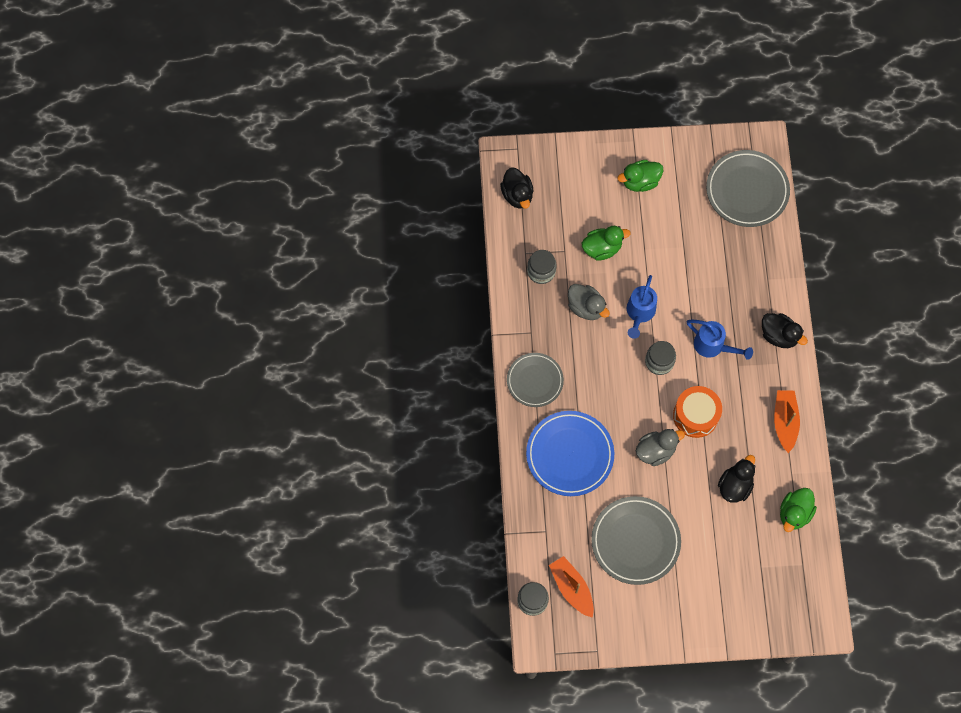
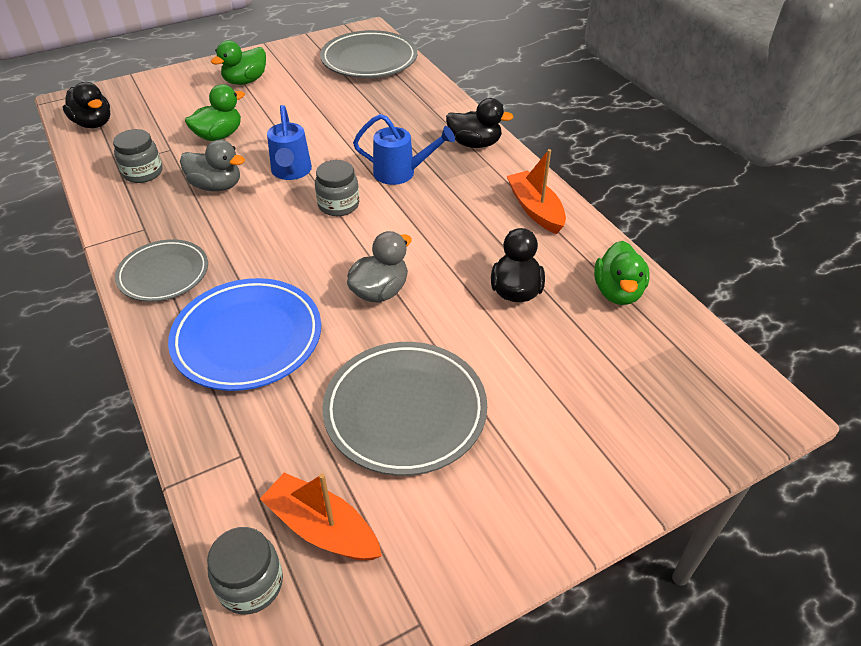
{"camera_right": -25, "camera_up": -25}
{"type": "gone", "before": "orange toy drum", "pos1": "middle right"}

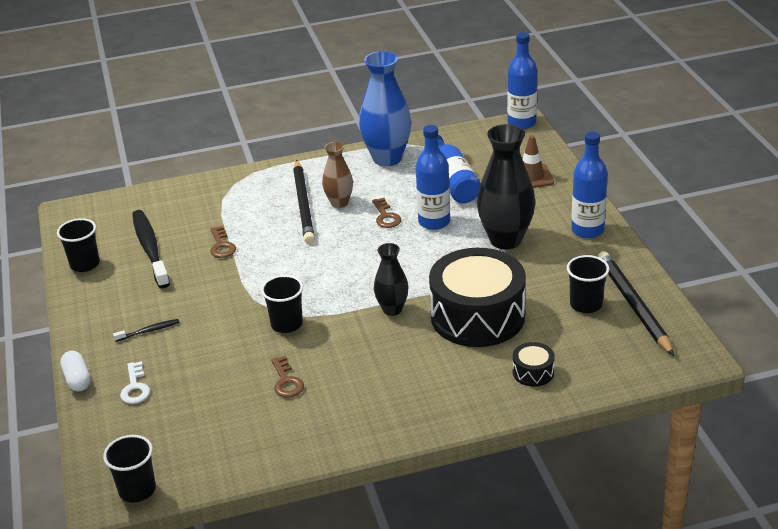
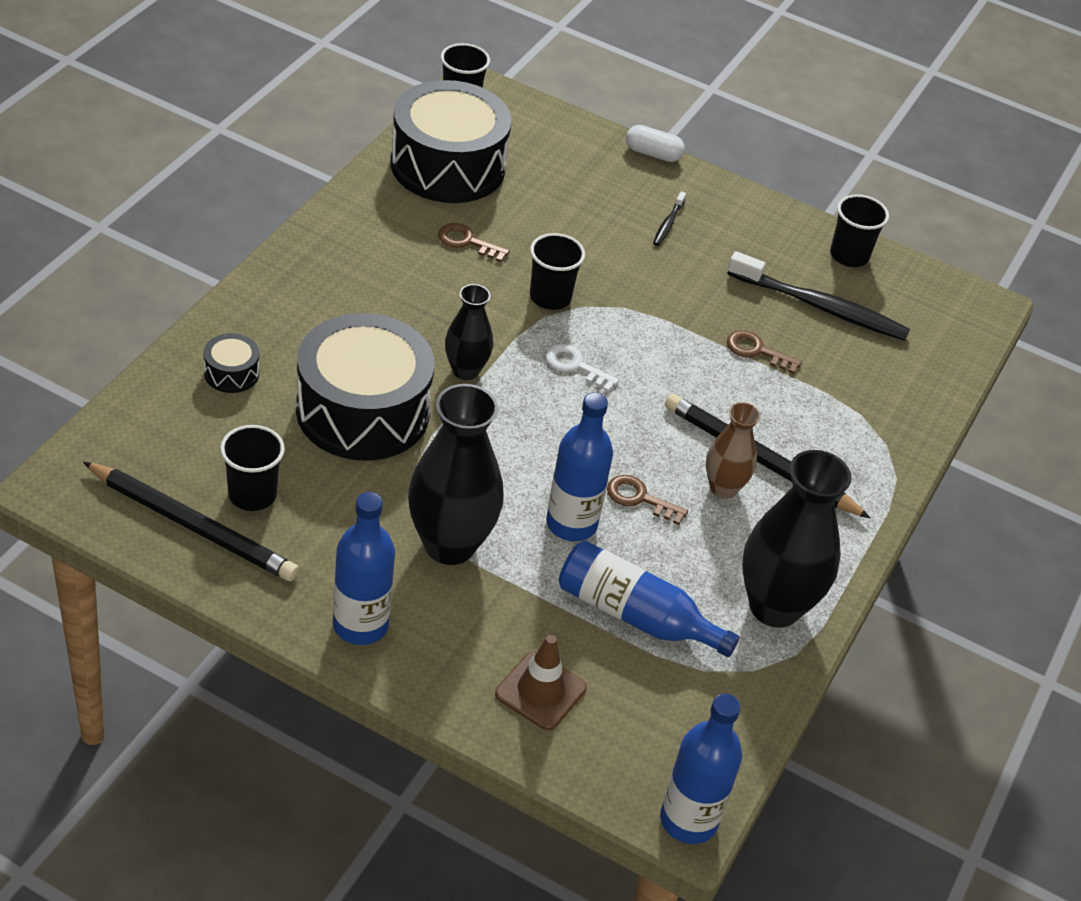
{"camera_right": 125, "camera_up": 10}
{"type": "new", "after": "ebony toy drum (no. 3 from left)", "pos2": "top centre"}
{"type": "shifted", "before": "pure white door key", "pos1": "bottom left", "pos2": "centre"}
{"type": "repainted", "before": "blue tall vase", "after": "ebony tall vase (no. 3 from left)", "pos1": "top centre", "pos2": "middle right"}

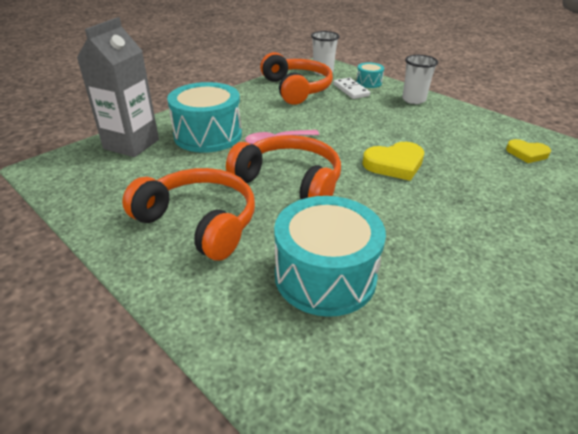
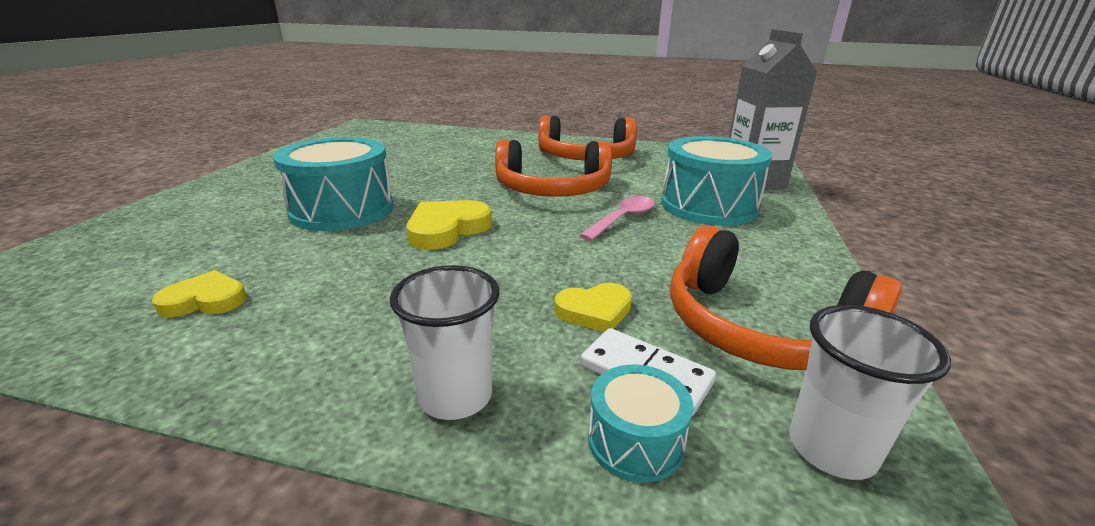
{"camera_right": 150, "camera_up": -10}
{"type": "new", "after": "golden love heart (no. 3 from left)", "pos2": "centre"}
{"type": "shifted", "before": "turquoise toy drum (no. 2 from left in the first image)", "after": "turquoise toy drum (no. 1 from left)", "pos1": "centre", "pos2": "middle left"}

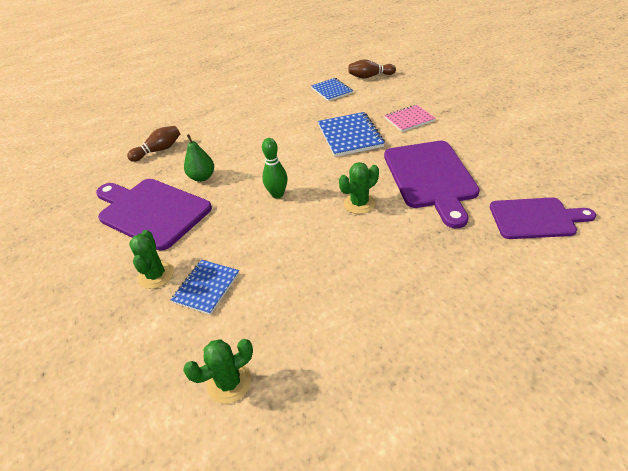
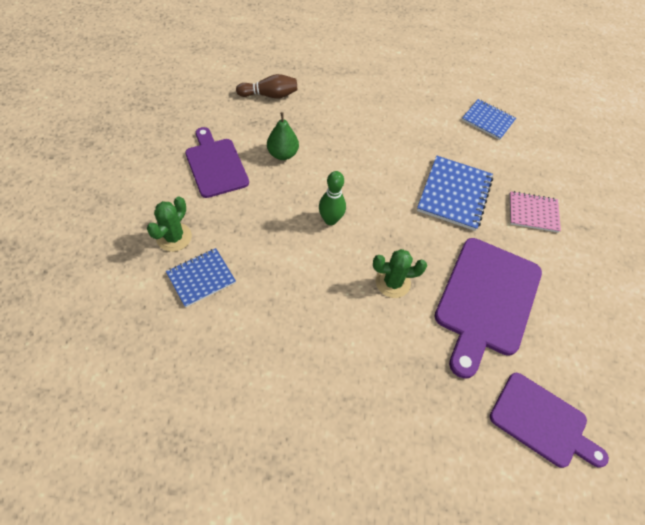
{"camera_right": 25, "camera_up": 15}
{"type": "gone", "before": "leaf-green cactus (no. 2 from left)", "pos1": "bottom centre"}
{"type": "gone", "before": "russet bowling pin (no. 2 from left)", "pos1": "top centre"}
{"type": "rotated", "before": "blue notebook (no. 2 from left in the first image)", "pos1": "top centre", "pos2": "top right", "turn": -60}
{"type": "scaled", "before": "purple bread board (no. 1 from left)", "pos1": "middle left", "pos2": "top centre", "scale": 0.66}

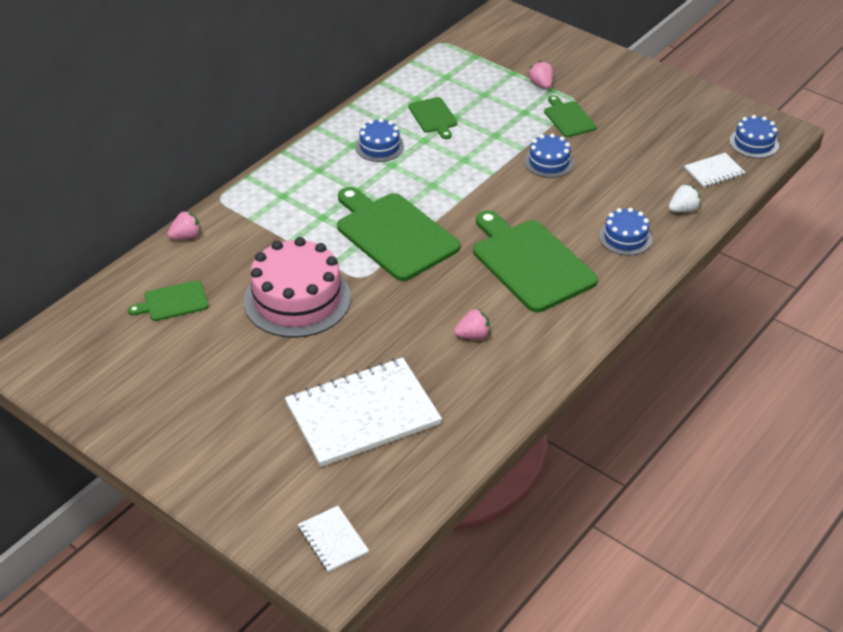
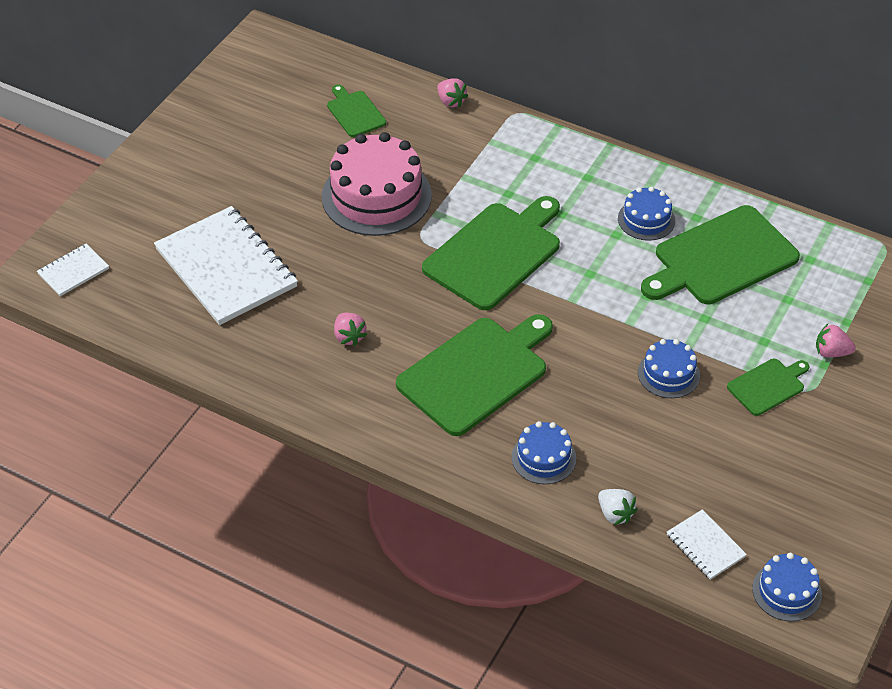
{"camera_right": 80, "camera_up": 5}
{"type": "rotated", "before": "rose-pink berry (no. 3 from left)", "pos1": "top centre", "pos2": "middle right", "turn": -135}
{"type": "scaled", "before": "leaf-green bread board (no. 3 from left in the first image)", "pos1": "top centre", "pos2": "middle right", "scale": 1.99}

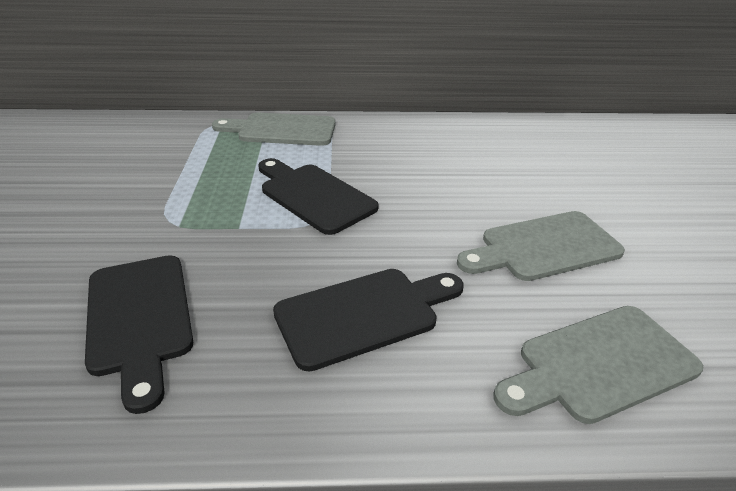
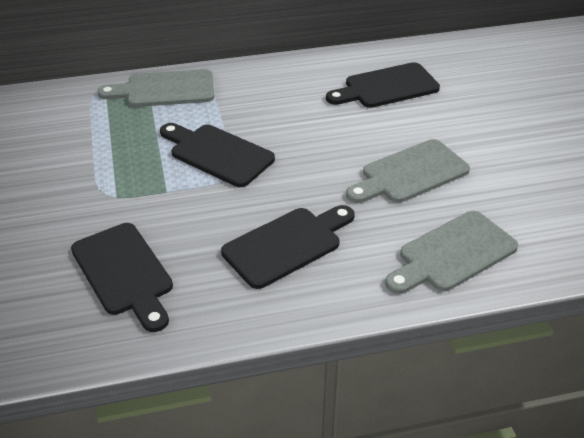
{"camera_right": -10, "camera_up": 5}
{"type": "new", "after": "ebony bread board (no. 4 from left)", "pos2": "top centre"}

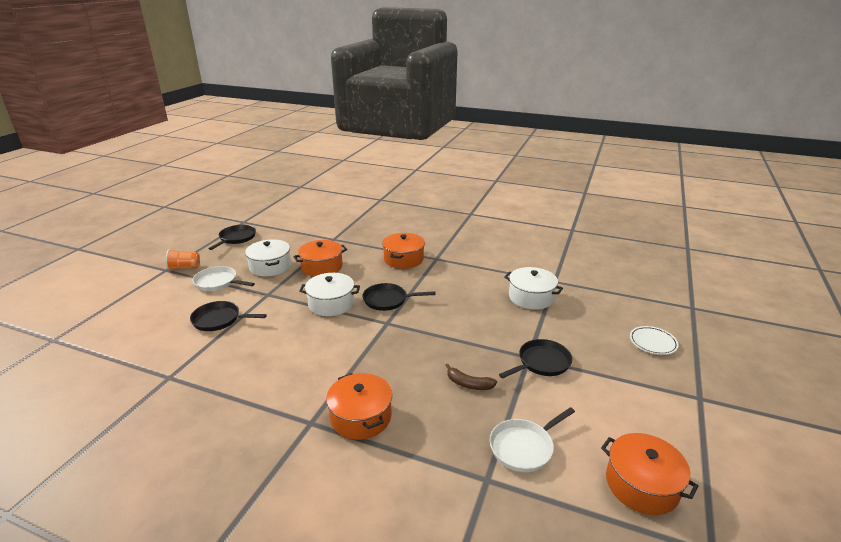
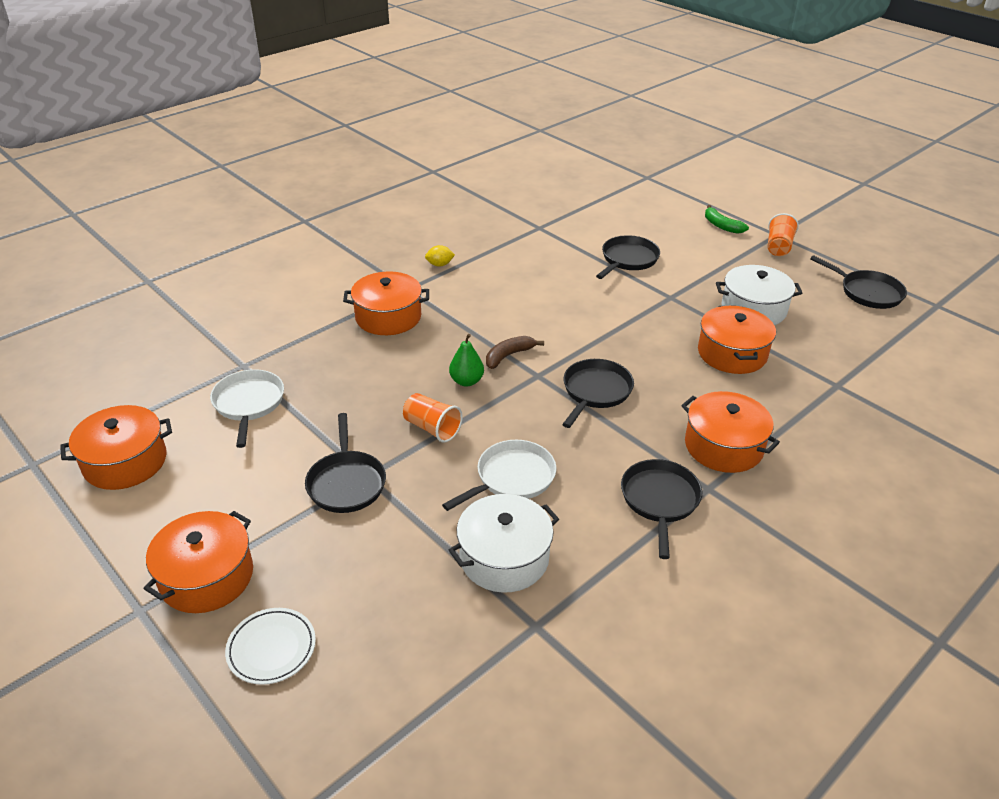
{"camera_right": 115, "camera_up": 10}
{"type": "gone", "before": "pure white pot (no. 2 from left)", "pos1": "centre"}
{"type": "new", "after": "orange pot (no. 2 from left)", "pos2": "bottom left"}
{"type": "new", "after": "orange cup (no. 1 from left)", "pos2": "centre"}
{"type": "new", "after": "golden citrus fruit", "pos2": "top centre"}
{"type": "new", "after": "leaf-green pear fruit", "pos2": "centre"}
{"type": "new", "after": "ebony frying pan (no. 4 from left)", "pos2": "centre"}
{"type": "new", "after": "leaf-green banana fruit", "pos2": "top right"}
{"type": "shifted", "before": "pure white frying pan (no. 1 from left in the first image)", "after": "pure white frying pan (no. 2 from left)", "pos1": "middle left", "pos2": "centre"}
{"type": "shifted", "before": "russet banana fruit", "pos1": "bottom centre", "pos2": "centre"}

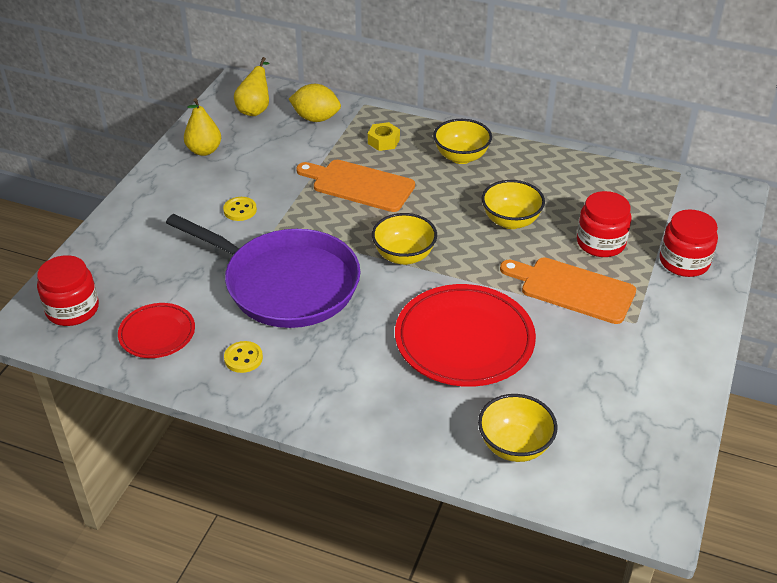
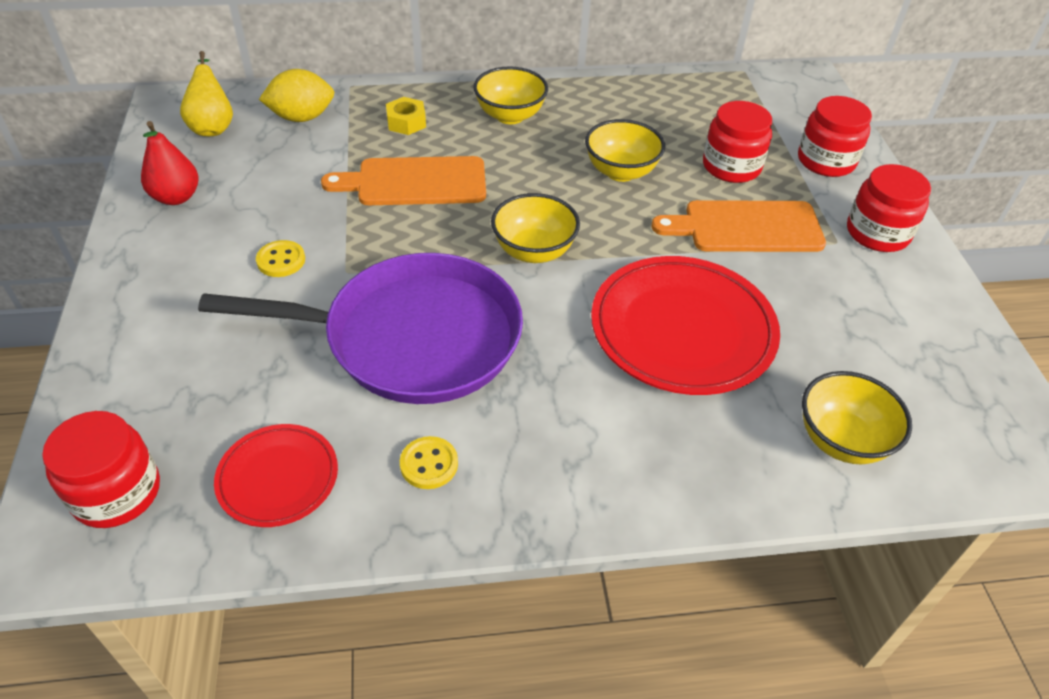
{"camera_right": -30, "camera_up": 5}
{"type": "new", "after": "red jam jar (no. 4 from left)", "pos2": "top right"}
{"type": "repainted", "before": "golden pear fruit (no. 1 from left)", "after": "red pear fruit", "pos1": "top left", "pos2": "top left"}

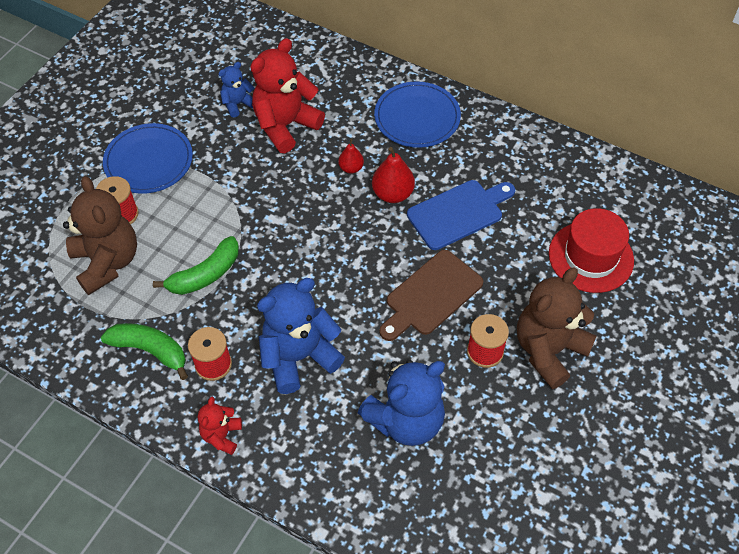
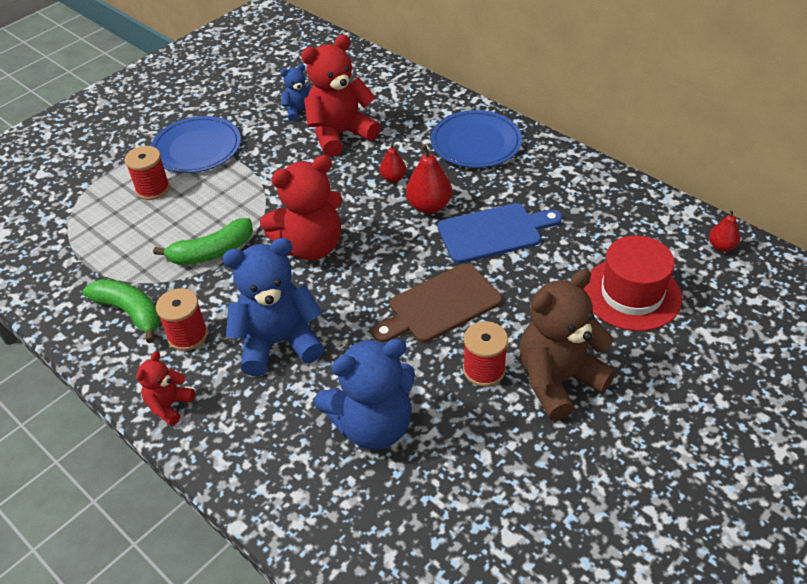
{"camera_right": 15, "camera_up": -10}
{"type": "gone", "before": "russet stuffed bear (no. 1 from left)", "pos1": "middle left"}
{"type": "new", "after": "red stuffed bear (no. 2 from left)", "pos2": "centre"}
{"type": "new", "after": "red pear fruit (no. 3 from left)", "pos2": "middle right"}

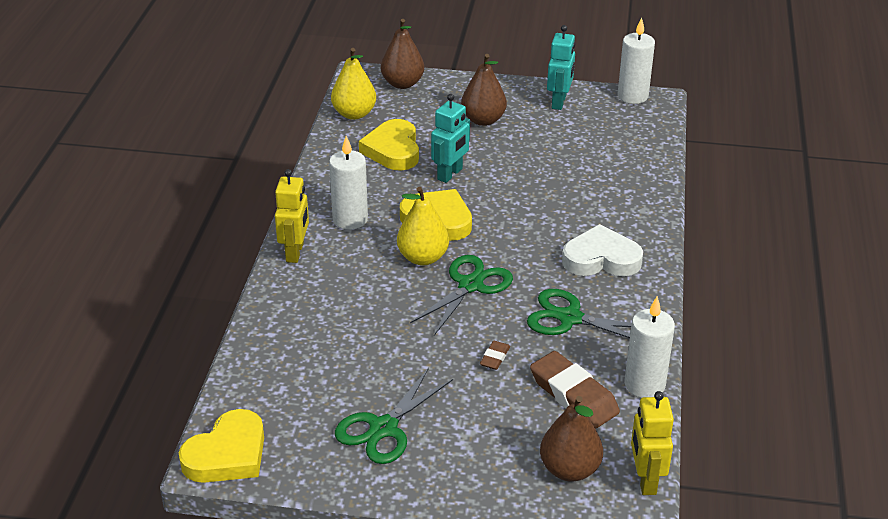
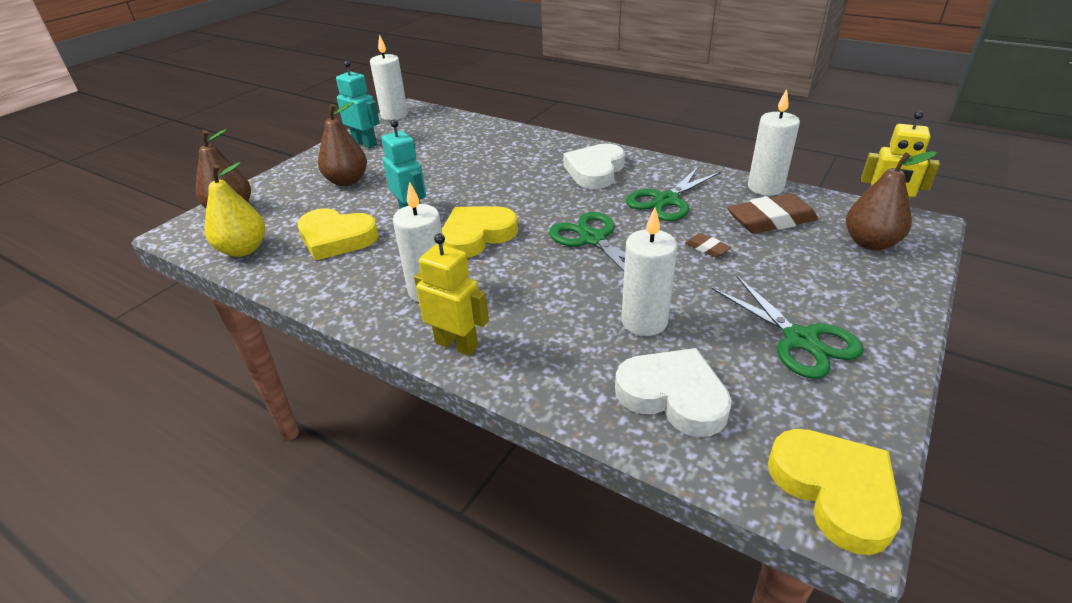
{"camera_right": -65, "camera_up": 0}
{"type": "gone", "before": "golden pear fruit (no. 2 from left)", "pos1": "centre"}
{"type": "new", "after": "pure white love heart (no. 2 from left)", "pos2": "centre"}
{"type": "new", "after": "pure white candle (no. 3 from left)", "pos2": "centre"}

